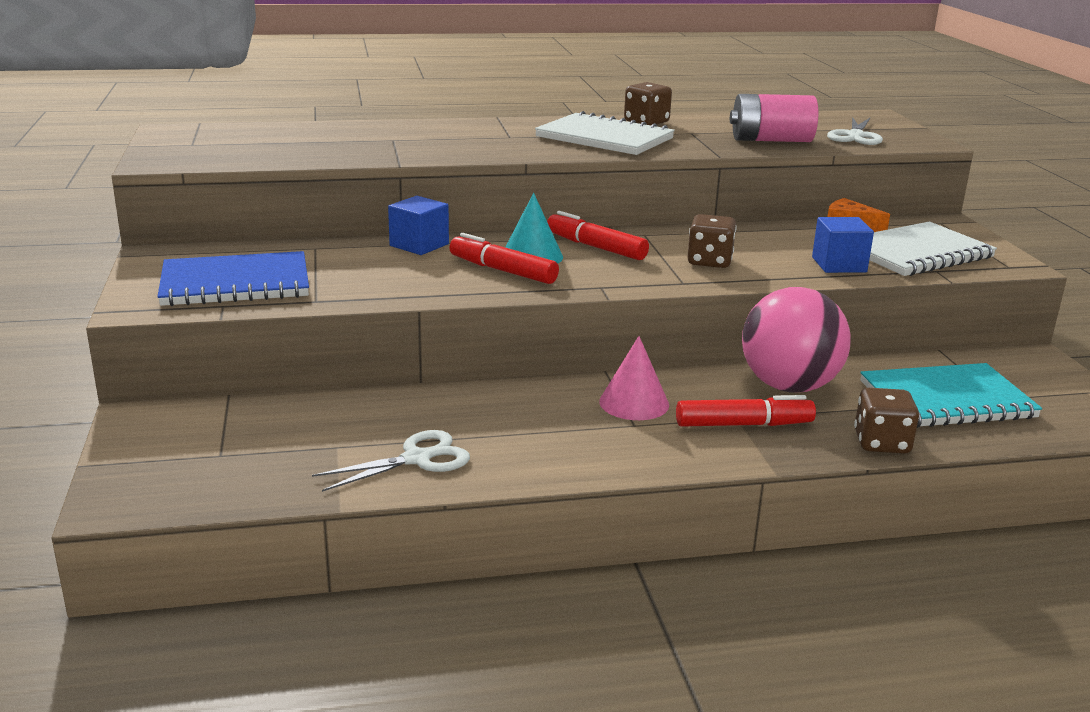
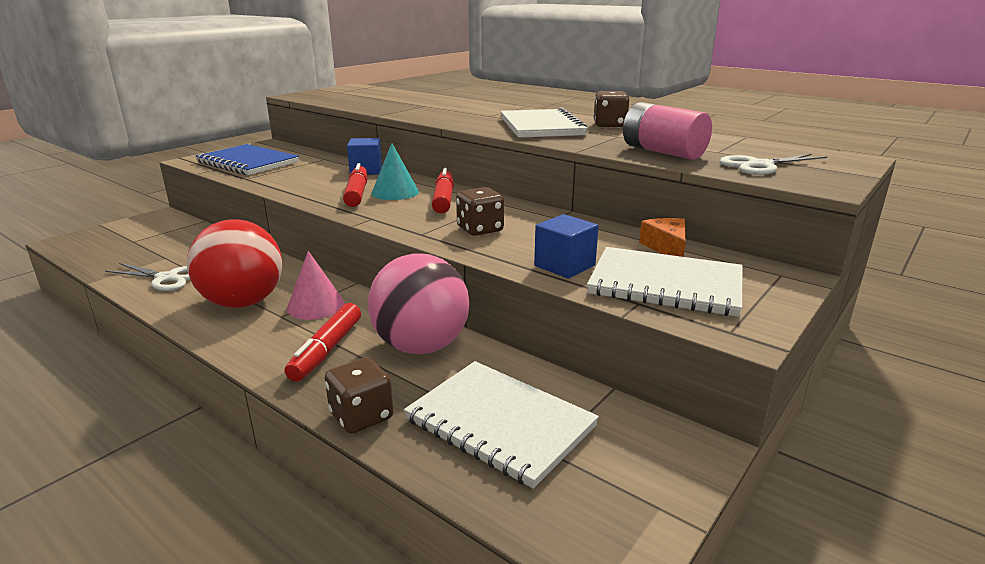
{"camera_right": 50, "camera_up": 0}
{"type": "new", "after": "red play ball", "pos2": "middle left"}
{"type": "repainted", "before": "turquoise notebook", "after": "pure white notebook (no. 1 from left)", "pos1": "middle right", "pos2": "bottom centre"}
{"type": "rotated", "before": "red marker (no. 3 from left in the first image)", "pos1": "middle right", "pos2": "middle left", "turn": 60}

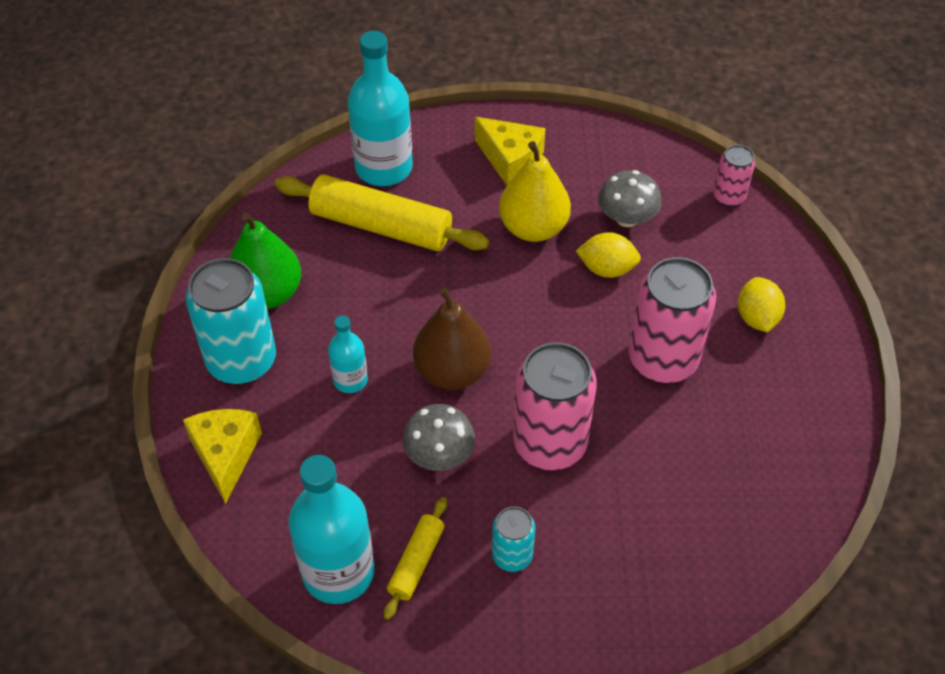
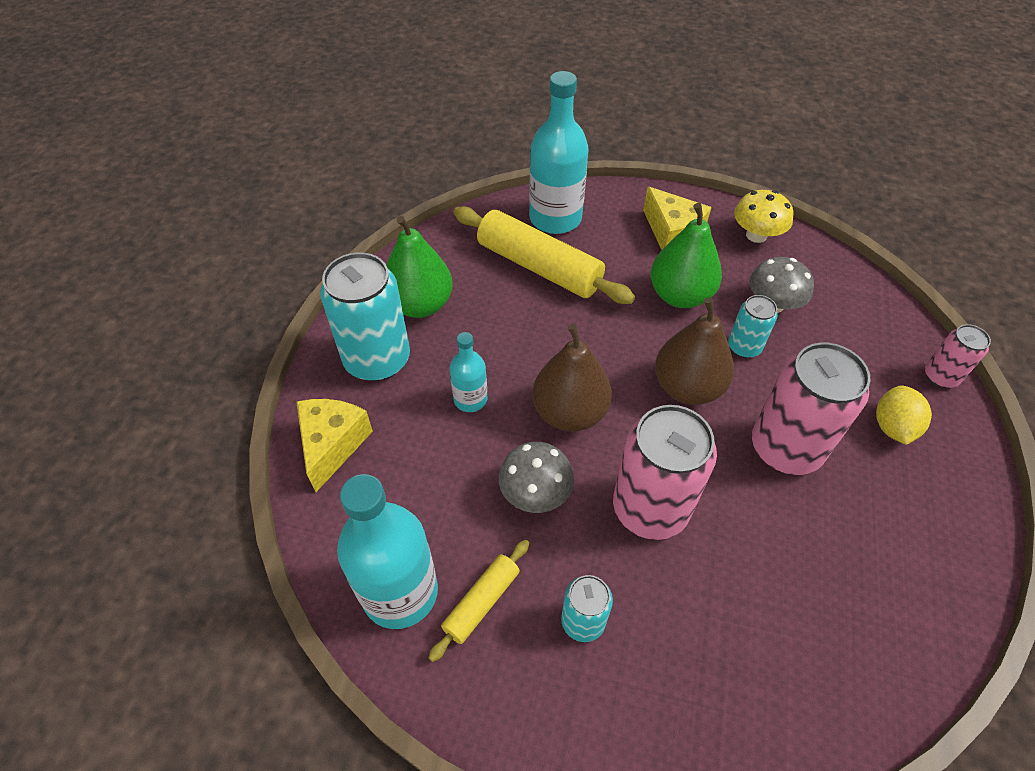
{"camera_right": 15, "camera_up": 0}
{"type": "new", "after": "russet pear fruit (no. 2 from left)", "pos2": "middle right"}
{"type": "new", "after": "golden mushroom", "pos2": "top right"}
{"type": "shifted", "before": "rose-pink can (no. 3 from left)", "pos1": "top right", "pos2": "middle right"}
{"type": "swapped", "before": "golden citrus fruit (no. 1 from left)", "after": "turquoise can (no. 3 from left)", "pos1": "centre", "pos2": "middle right"}
{"type": "repainted", "before": "golden pear fruit", "after": "leaf-green pear fruit (no. 2 from left)", "pos1": "top centre", "pos2": "top centre"}

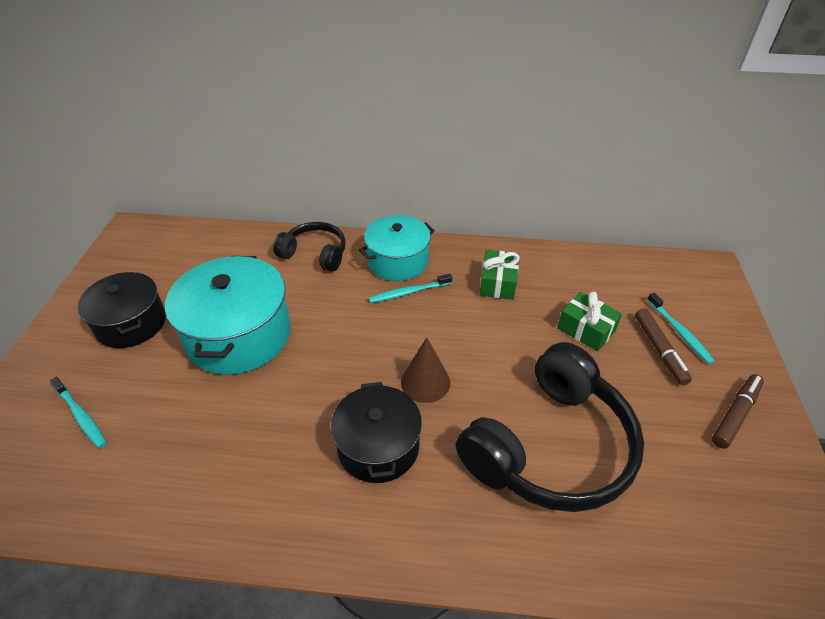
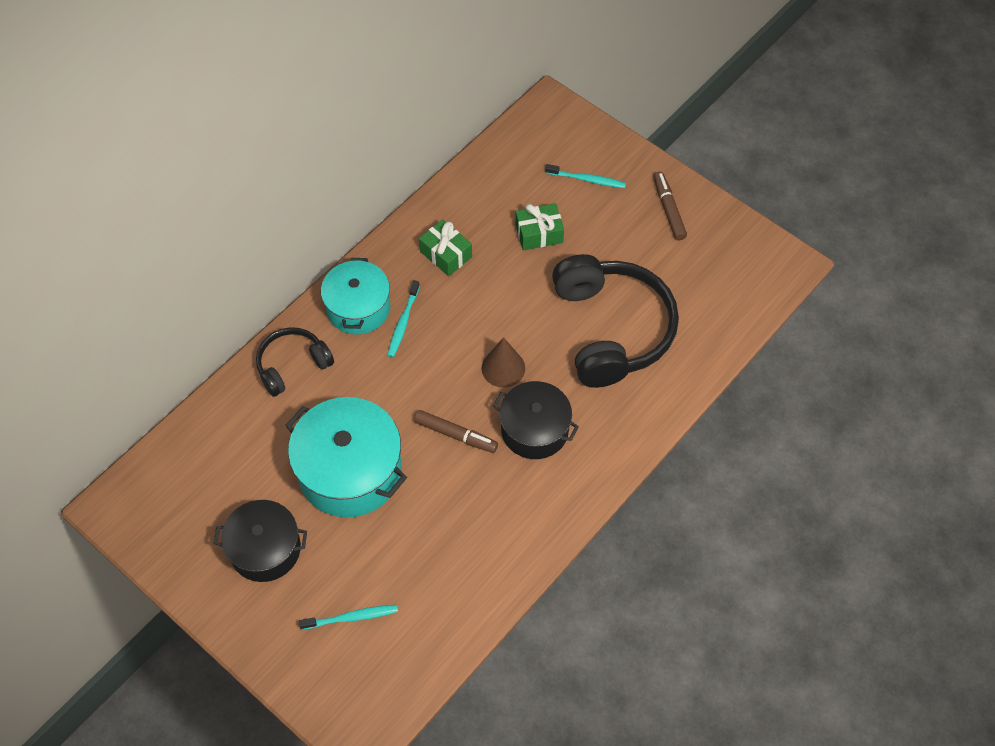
{"camera_right": -55, "camera_up": 15}
{"type": "shifted", "before": "russet marker (no. 1 from left)", "pos1": "middle right", "pos2": "centre"}

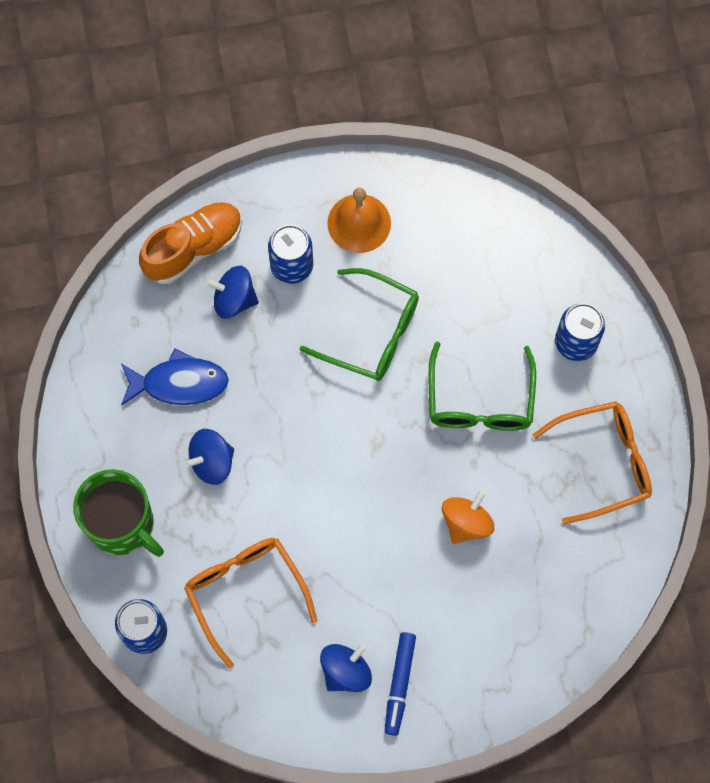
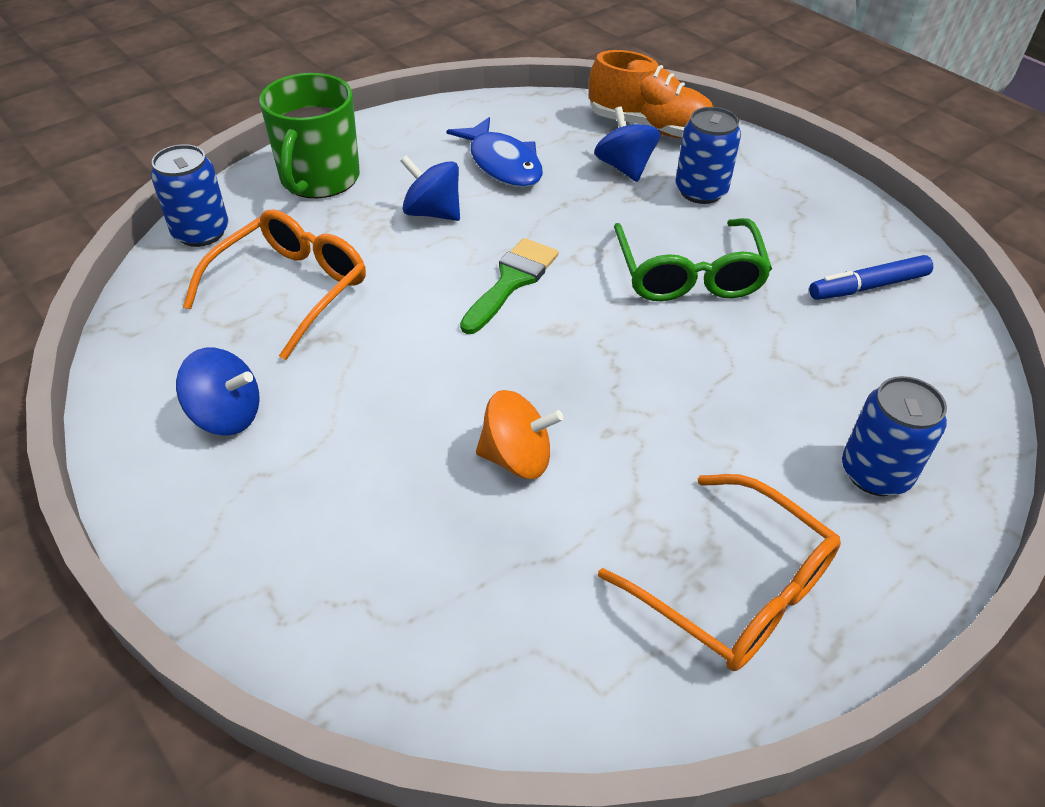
{"camera_right": 60, "camera_up": -25}
{"type": "gone", "before": "orange school bell", "pos1": "top centre"}
{"type": "gone", "before": "leaf-green eyeglasses (no. 2 from left)", "pos1": "middle right"}
{"type": "new", "after": "leaf-green paintbrush", "pos2": "centre"}
{"type": "shifted", "before": "blue marker", "pos1": "bottom centre", "pos2": "middle right"}

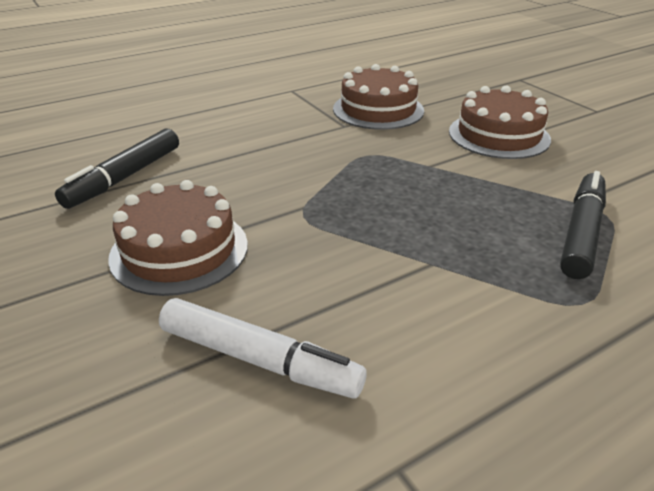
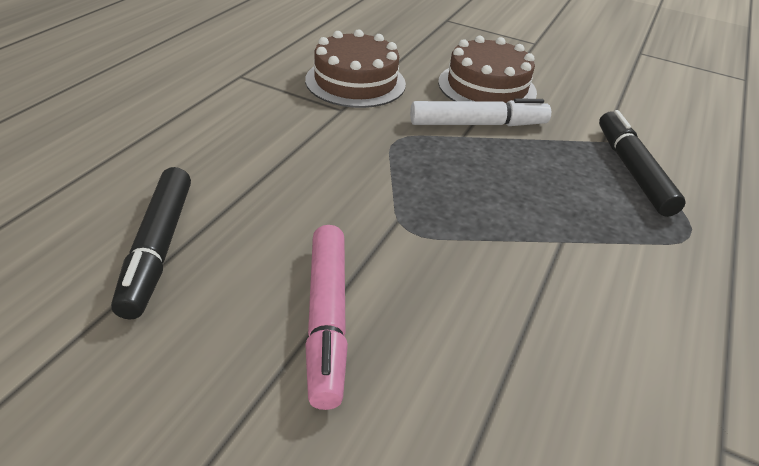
{"camera_right": -35, "camera_up": 5}
{"type": "shifted", "before": "pure white marker", "pos1": "bottom centre", "pos2": "top centre"}
{"type": "swapped", "before": "russet gateau (no. 1 from left)", "after": "rose-pink marker", "pos1": "middle left", "pos2": "bottom centre"}

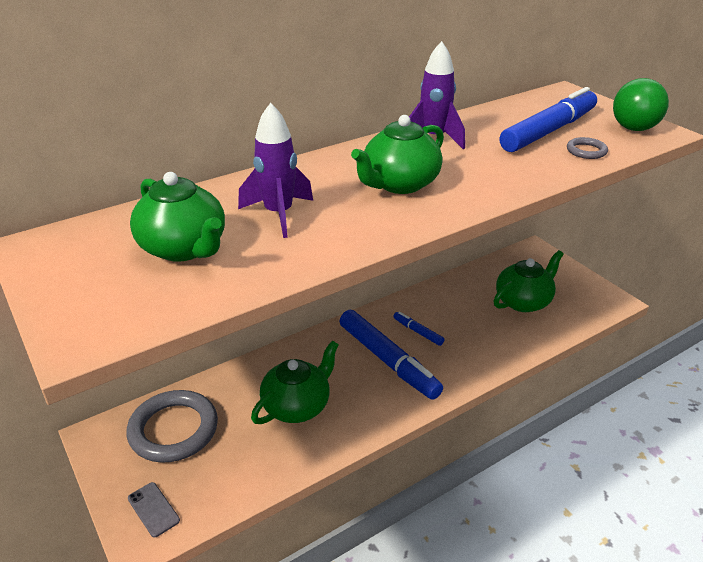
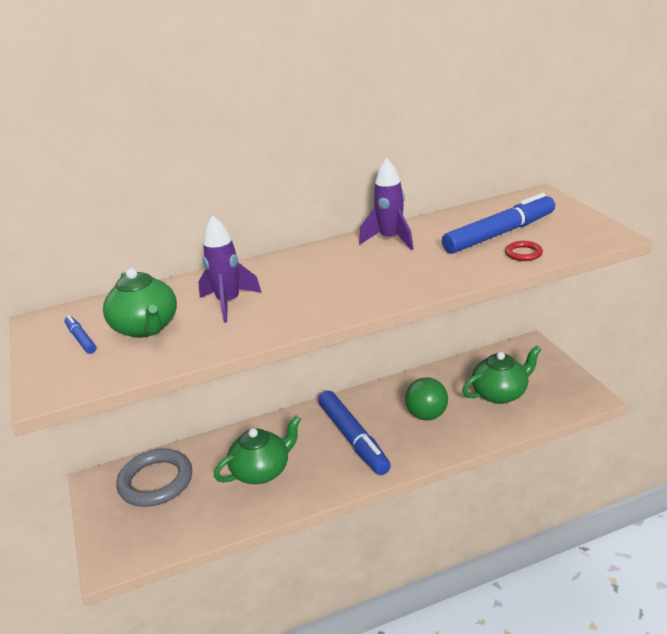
{"camera_right": 15, "camera_up": -5}
{"type": "gone", "before": "grey phone", "pos1": "bottom left"}
{"type": "gone", "before": "leaf-green tea pot (no. 3 from left)", "pos1": "top centre"}
{"type": "shifted", "before": "blue marker (no. 2 from left in the first image)", "after": "blue marker (no. 1 from left)", "pos1": "centre", "pos2": "middle left"}
{"type": "shifted", "before": "leaf-green play ball", "pos1": "top right", "pos2": "centre"}
{"type": "repainted", "before": "grey torus (no. 2 from left)", "after": "red torus", "pos1": "top right", "pos2": "middle right"}

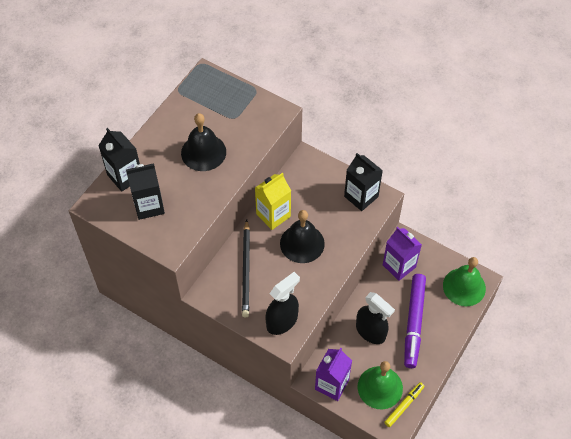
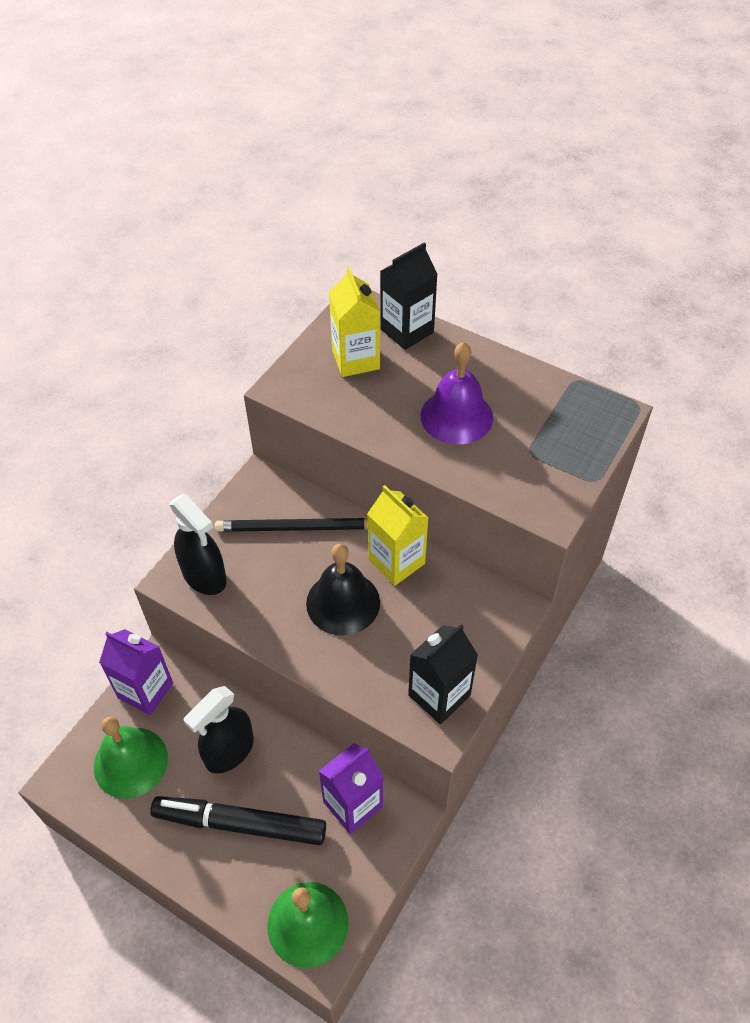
{"camera_right": 90, "camera_up": -5}
{"type": "gone", "before": "golden marker", "pos1": "bottom right"}
{"type": "repainted", "before": "ebony carton (no. 2 from left)", "after": "golden carton (no. 1 from left)", "pos1": "middle left", "pos2": "top centre"}
{"type": "repainted", "before": "ebony school bell (no. 1 from left)", "after": "purple school bell", "pos1": "top centre", "pos2": "centre"}
{"type": "repainted", "before": "purple marker", "after": "ebony marker", "pos1": "bottom right", "pos2": "bottom left"}

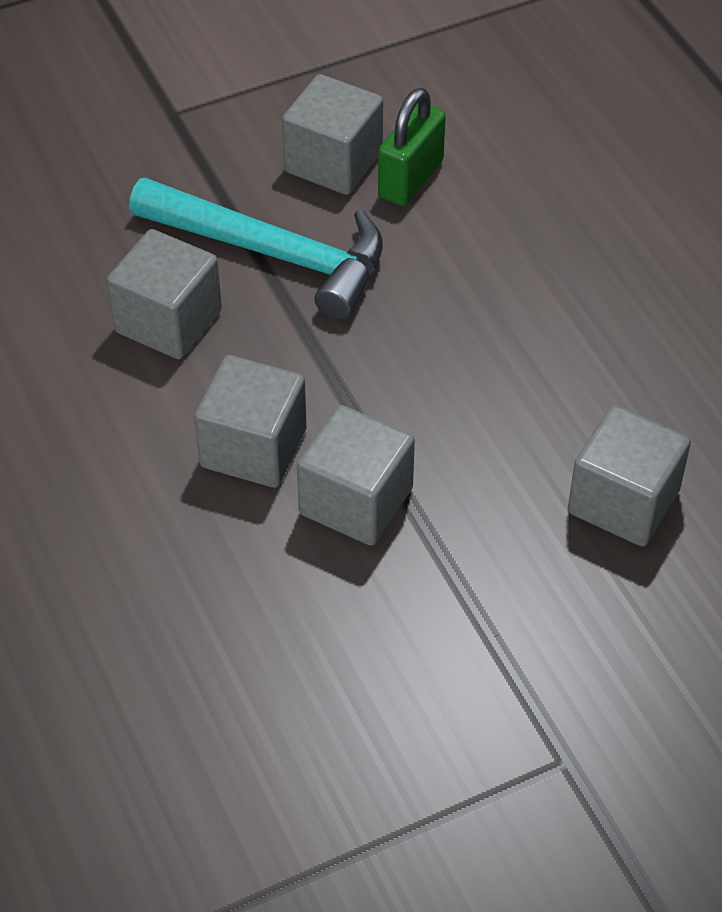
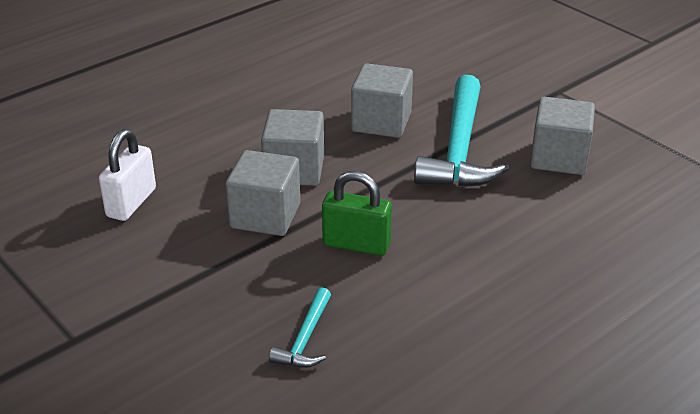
{"camera_right": 75, "camera_up": -15}
{"type": "new", "after": "pure white padlock", "pos2": "middle left"}
{"type": "shifted", "before": "leaf-green padlock", "pos1": "top centre", "pos2": "centre"}
{"type": "swapped", "before": "grey cube (no. 5 from left)", "after": "turquoise claw hammer (no. 1 from left)", "pos1": "middle right", "pos2": "bottom centre"}

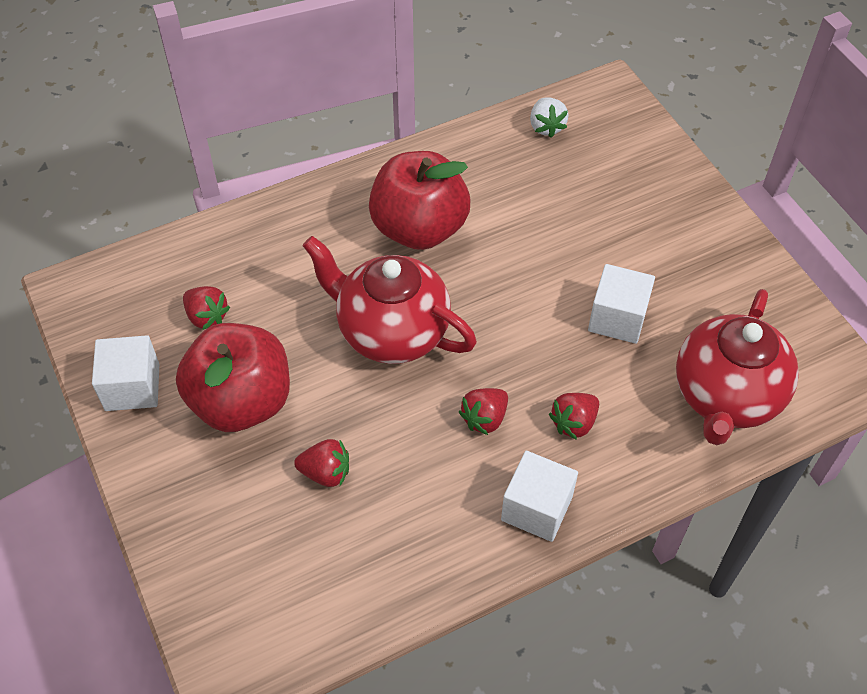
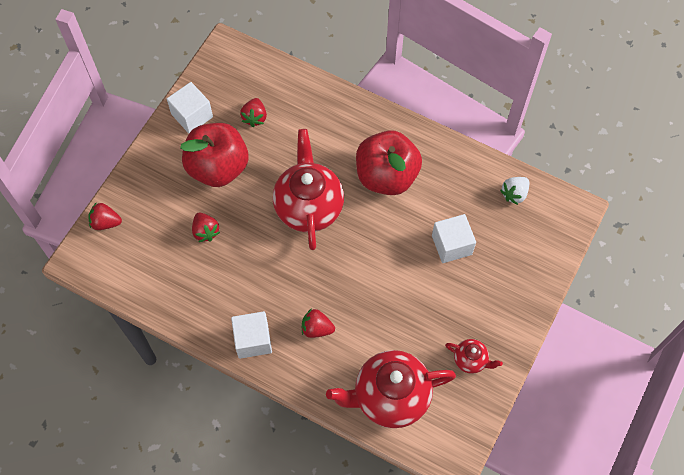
{"camera_right": 55, "camera_up": 10}
{"type": "new", "after": "red tea pot (no. 3 from left)", "pos2": "bottom right"}
{"type": "shifted", "before": "red berry (no. 3 from left in the first image)", "after": "red berry (no. 1 from left)", "pos1": "centre", "pos2": "middle left"}
{"type": "shifted", "before": "pure white cube (no. 3 from left)", "pos1": "middle right", "pos2": "centre"}

